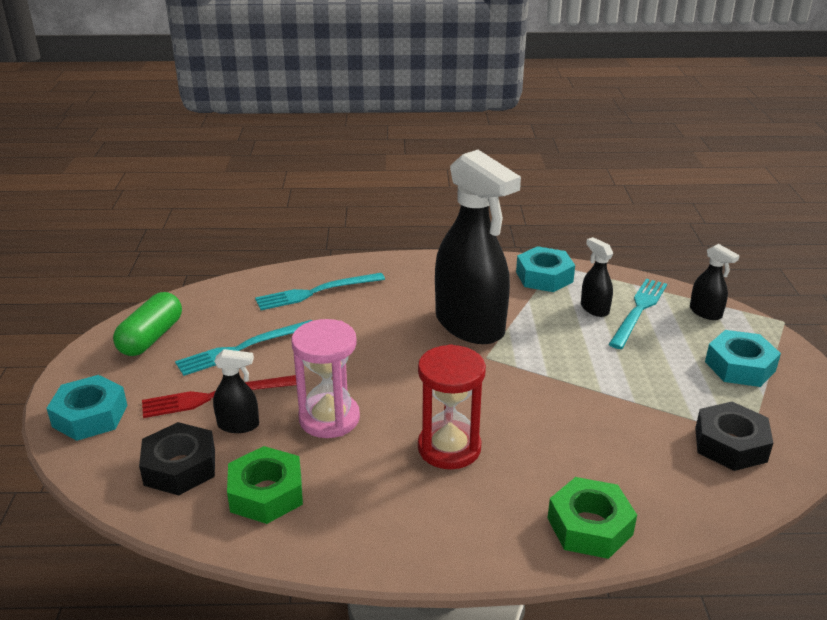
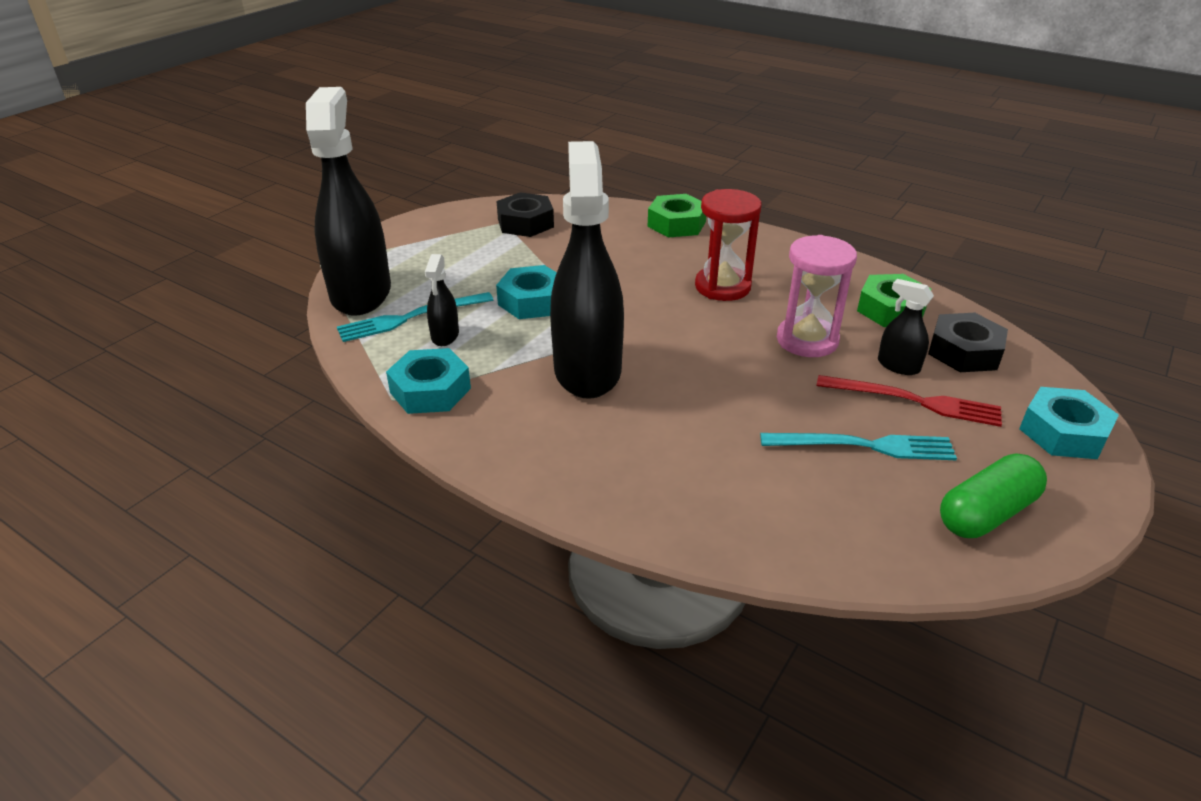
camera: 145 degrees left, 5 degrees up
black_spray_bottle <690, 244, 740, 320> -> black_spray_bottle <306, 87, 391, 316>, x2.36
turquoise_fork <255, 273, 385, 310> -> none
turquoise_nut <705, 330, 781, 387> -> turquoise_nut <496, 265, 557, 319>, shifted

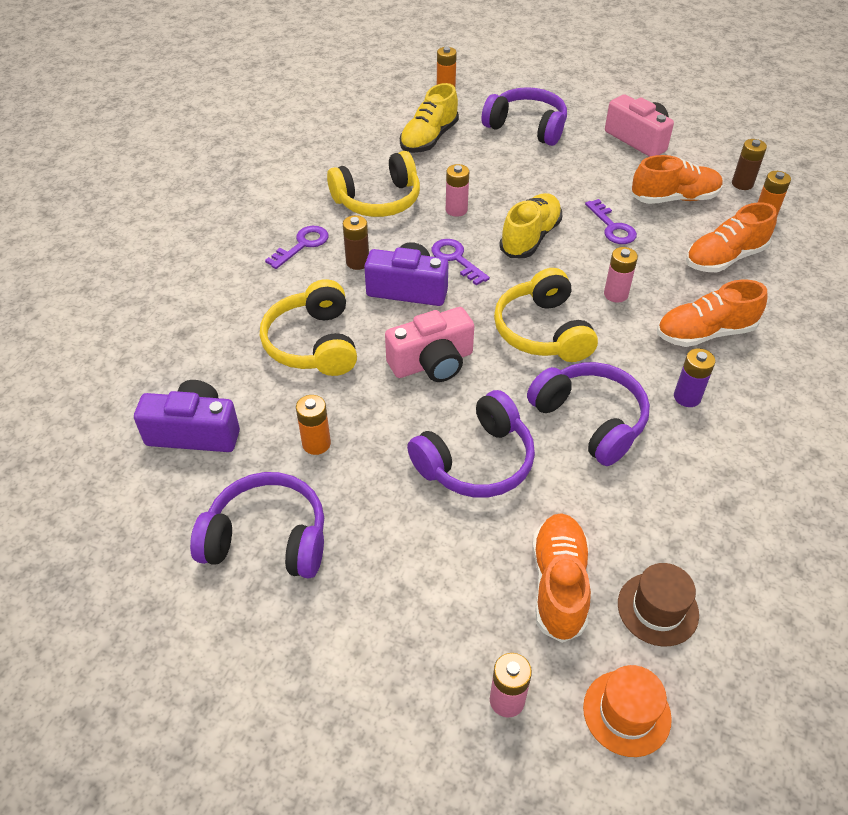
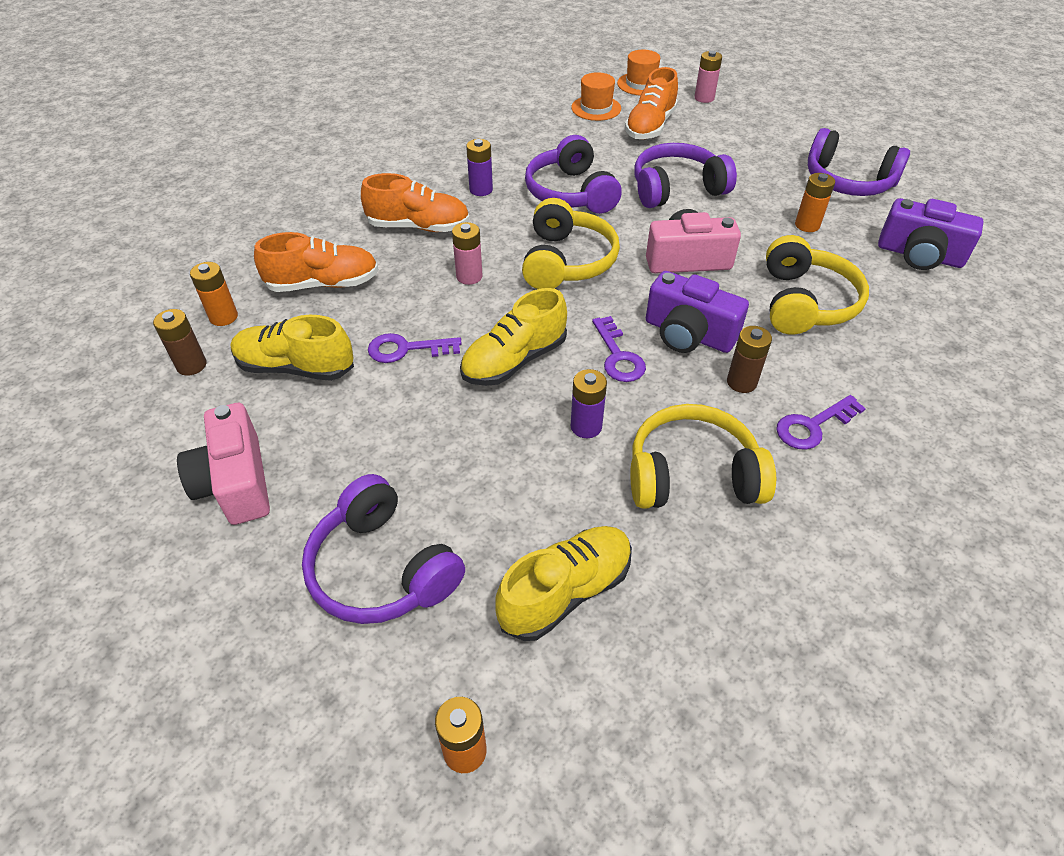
camera: 160 degrees left, 0 degrees up
orange_shoe <632, 155, 723, 204> -> yellow_shoe <231, 315, 354, 381>
pink_battery <446, 164, 469, 217> -> purple_battery <571, 369, 607, 438>
purple_key <585, 199, 637, 244> -> purple_key <368, 333, 462, 363>, 90 degrees counterclockwise
brown_hat <618, 563, 699, 647> -> orange_hat <571, 72, 621, 121>

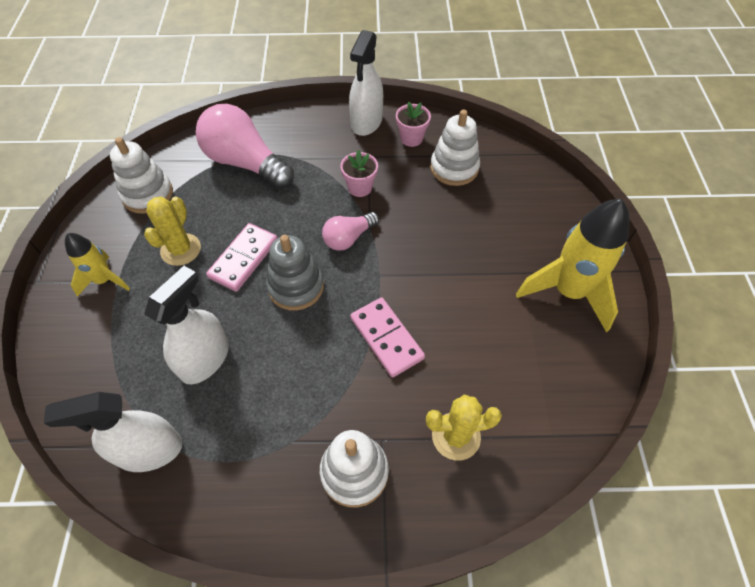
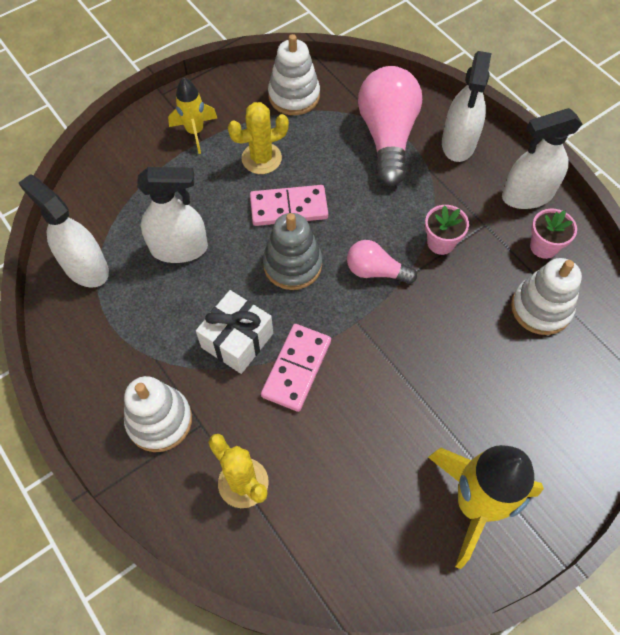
camera: 55 degrees right, 5 degrees up
none -> white_spray_bottle <442, 51, 492, 162>
none -> white_gift <196, 290, 273, 374>

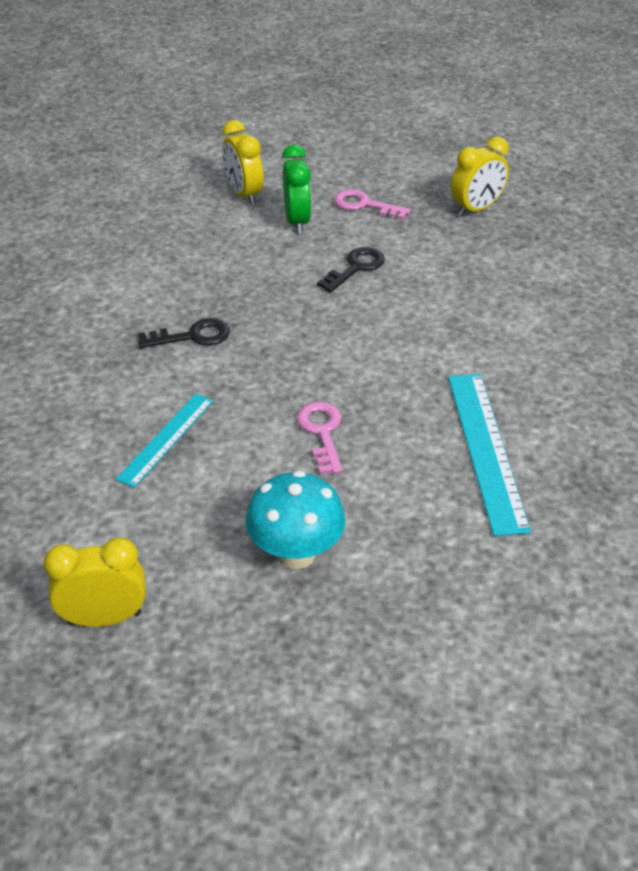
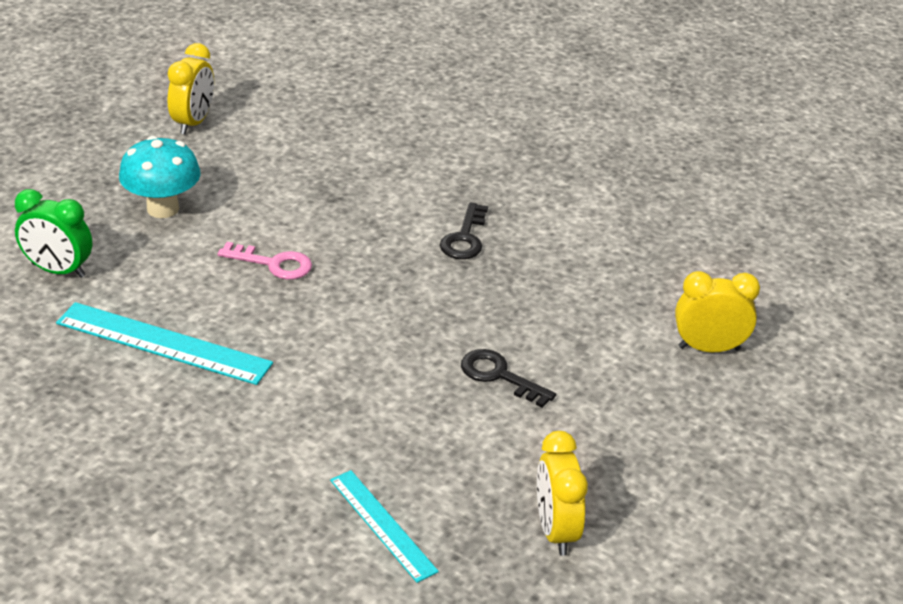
camera: 115 degrees right, 5 degrees down
green_clock <282, 144, 311, 234> -> green_clock <15, 189, 92, 278>, shifted
pink_key <334, 189, 411, 220> -> none
black_key <317, 247, 385, 293> -> black_key <461, 349, 556, 408>, 150 degrees clockwise
turquoise_ruler <116, 394, 213, 488> -> turquoise_ruler <330, 470, 439, 583>, shifted

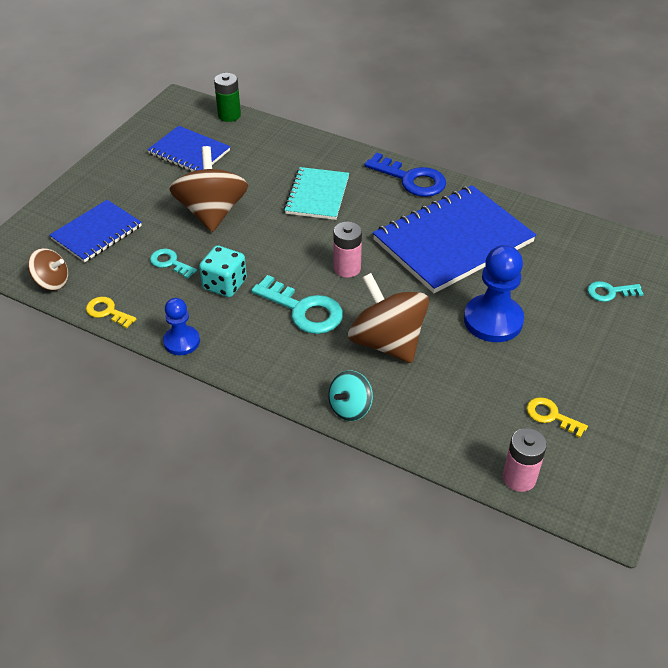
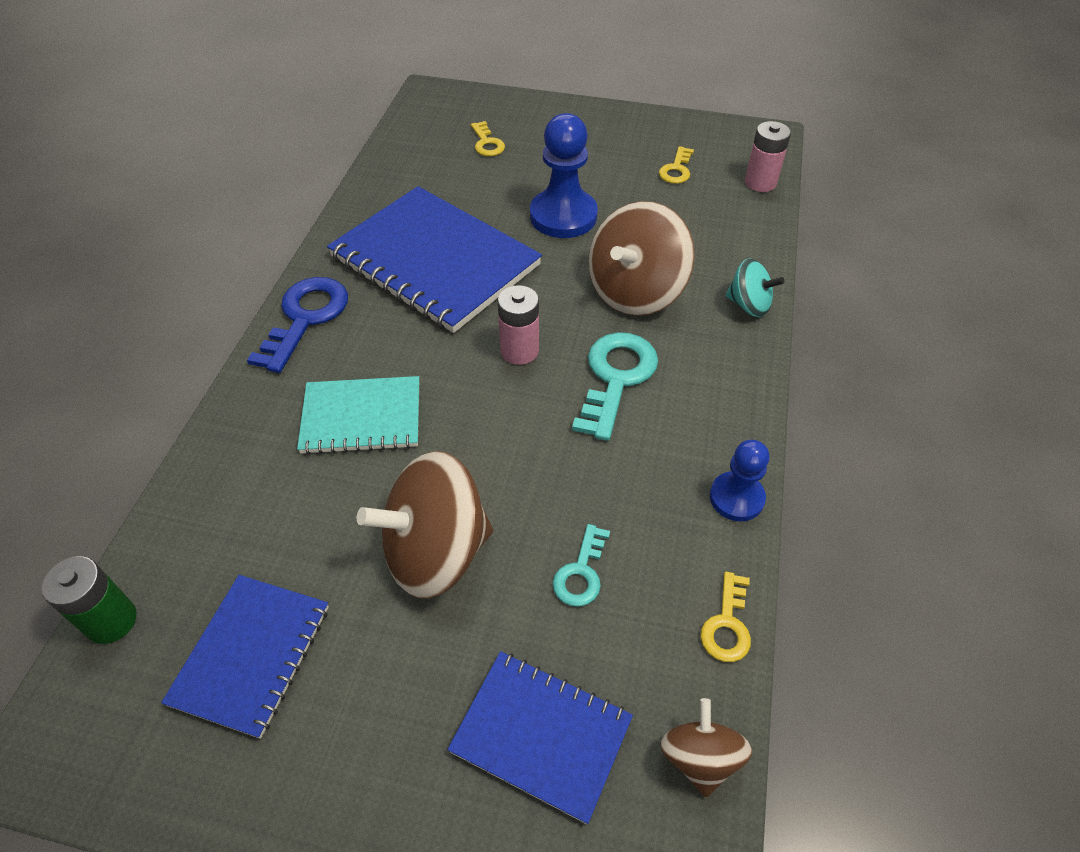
camera: 105 degrees left, 5 degrees up
turquoise_dice <199, 245, 247, 297> -> none
turquoise_key <587, 281, 644, 302> -> yellow_key <471, 121, 505, 156>

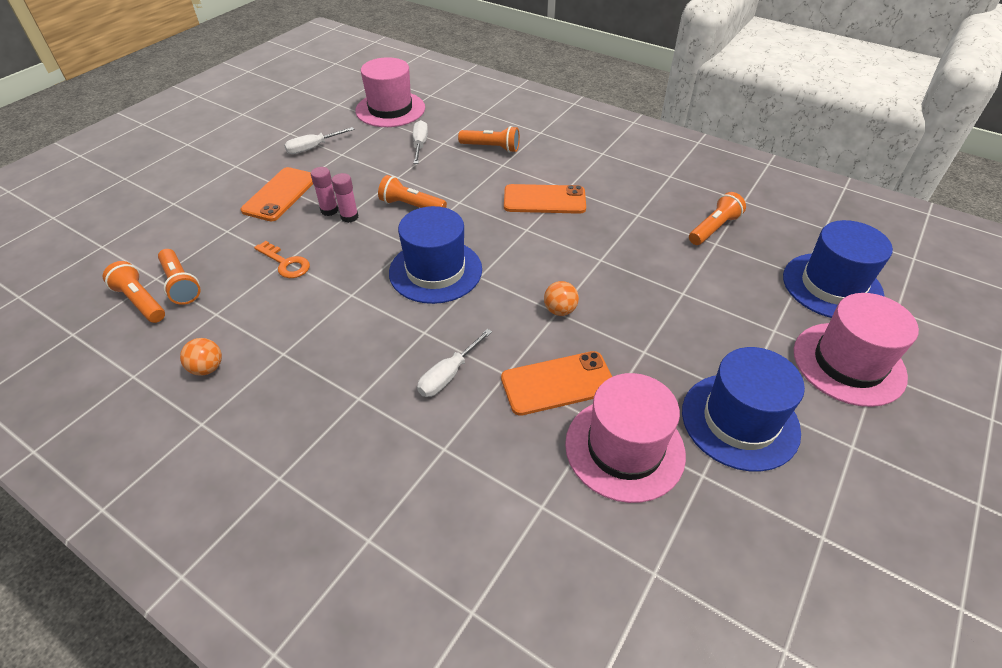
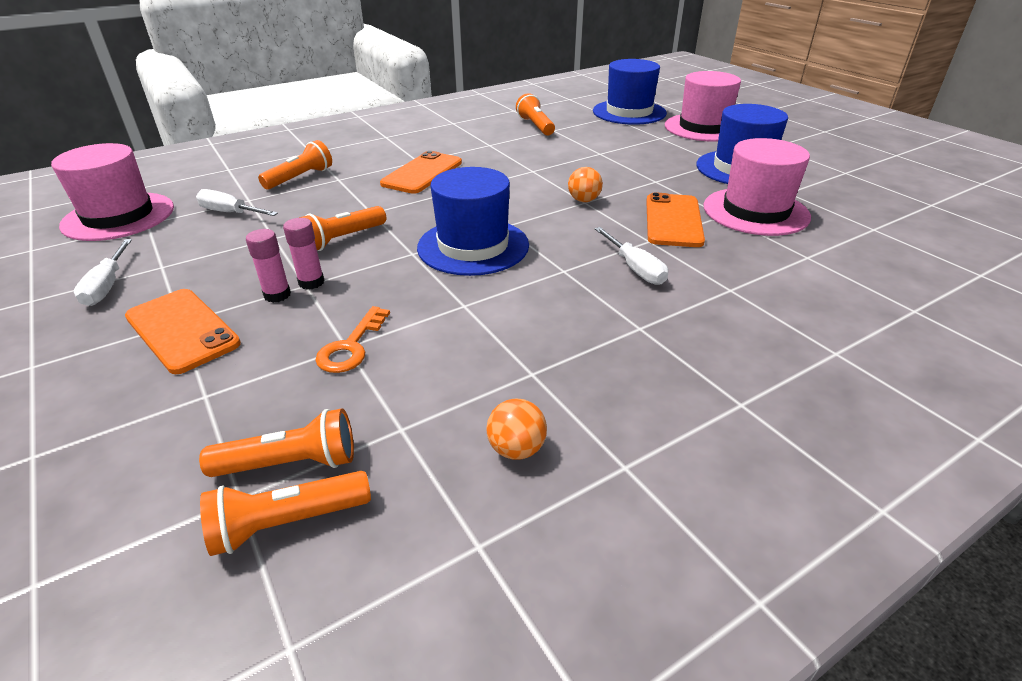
camera: 65 degrees left, 10 degrees down
orange_key <254, 241, 310, 278> -> orange_key <315, 306, 390, 373>, 135 degrees clockwise

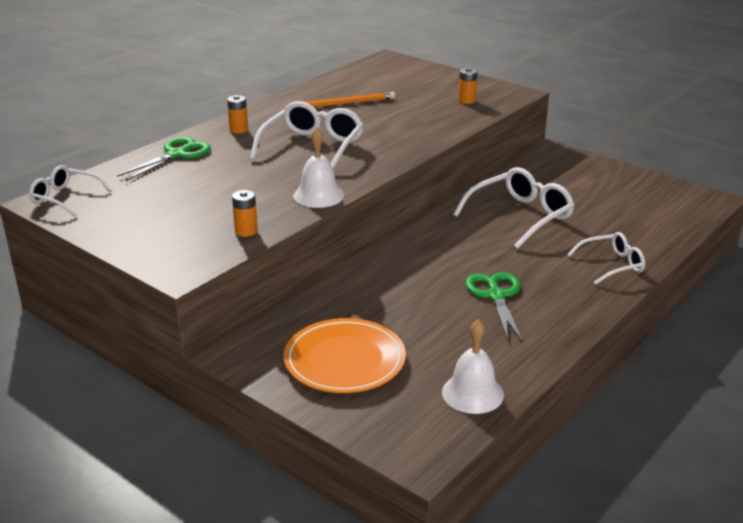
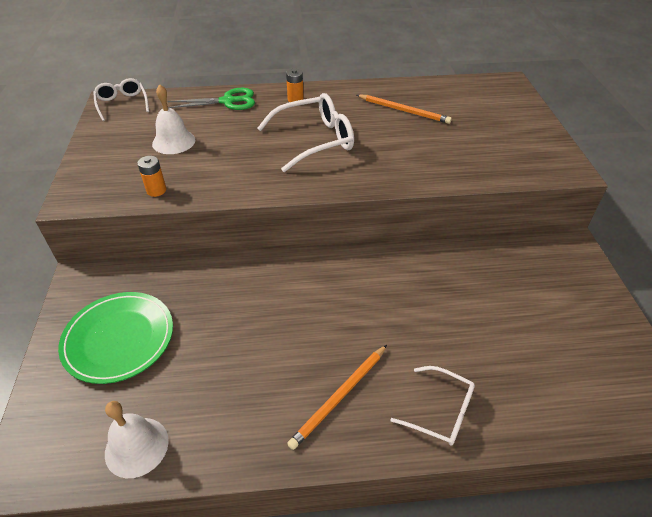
camera: 45 degrees right, 15 degrees up
orange_battery <458, 68, 477, 104> -> none
white_bell <293, 127, 344, 208> -> white_bell <152, 84, 195, 154>, shifted
white_glasses <453, 167, 575, 249> -> none
green_scissors <465, 272, 523, 343> -> none
orange_plate <284, 318, 406, 393> -> green_plate <58, 292, 173, 384>
none -> orange_pencil <287, 345, 387, 450>

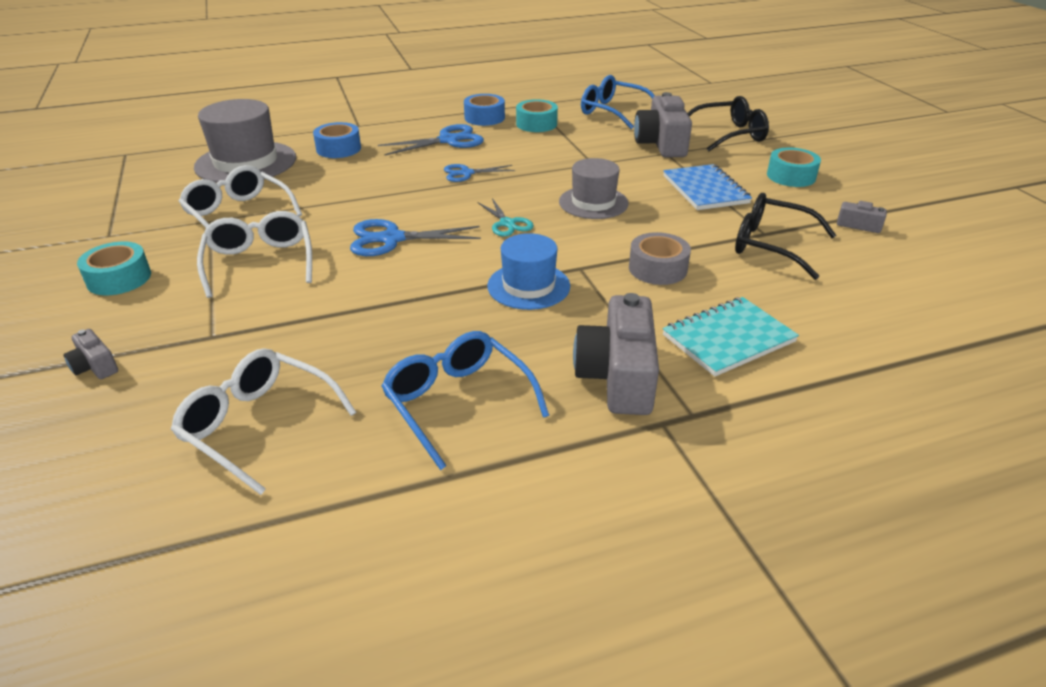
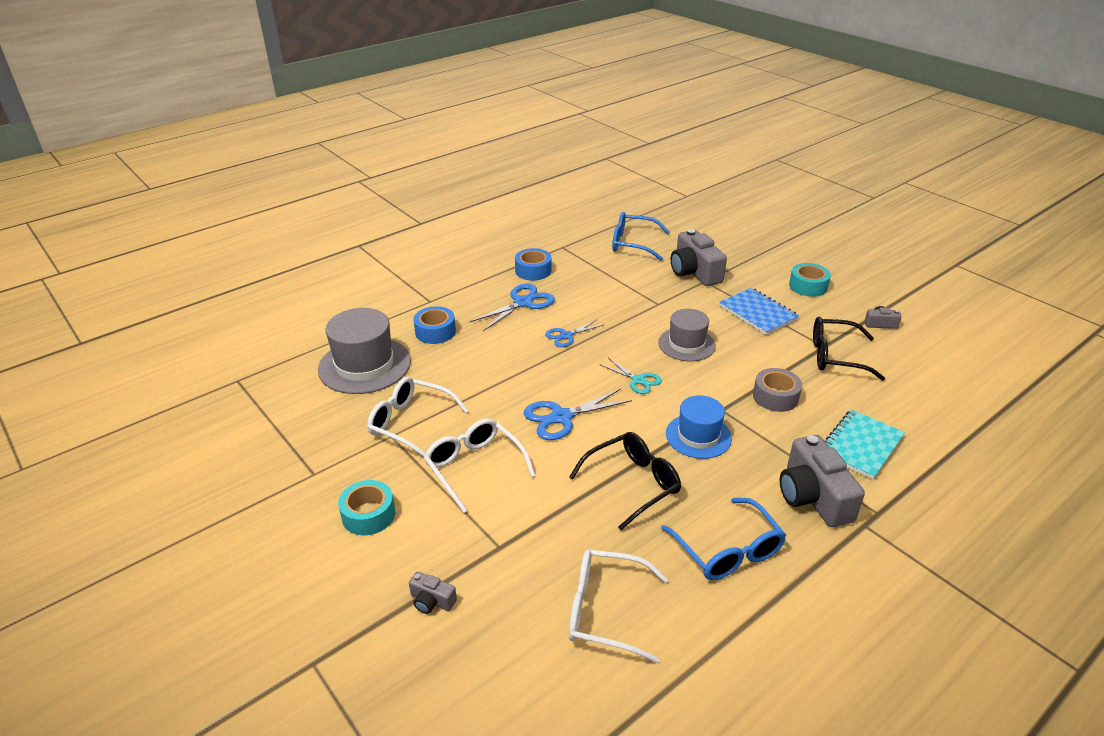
camera: 20 degrees left, 0 degrees up
black_glasses <687, 96, 769, 152> -> black_glasses <569, 432, 681, 530>, shifted
turquoise_tape <516, 99, 558, 132> -> none
blue_glasses <381, 331, 549, 470> -> blue_glasses <661, 498, 786, 580>, 150 degrees counterclockwise

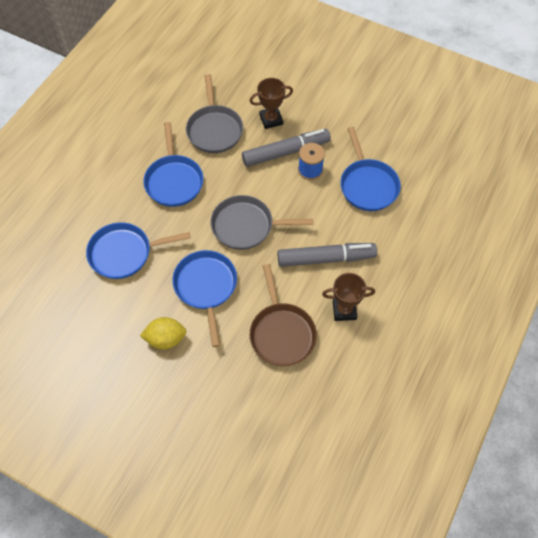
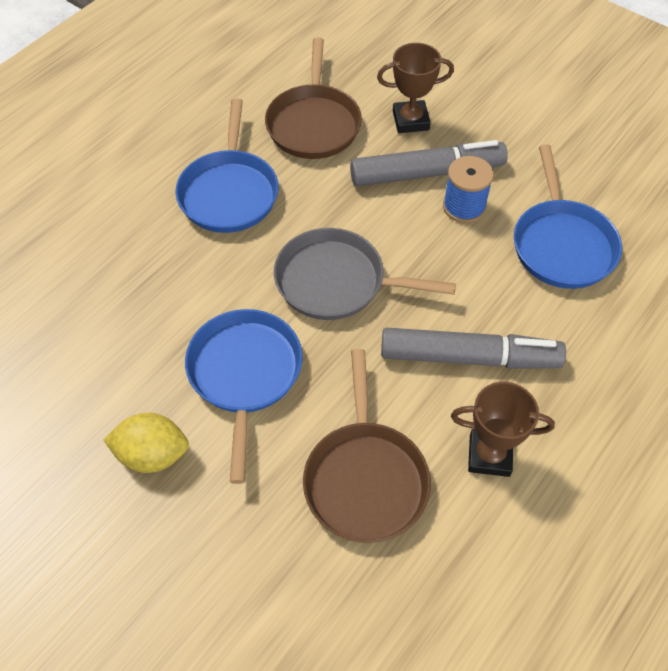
camera: 10 degrees right, 5 degrees down
grey_pan <186, 74, 243, 153> -> brown_pan <265, 38, 362, 159>
blue_pan <86, 222, 190, 279> -> none

